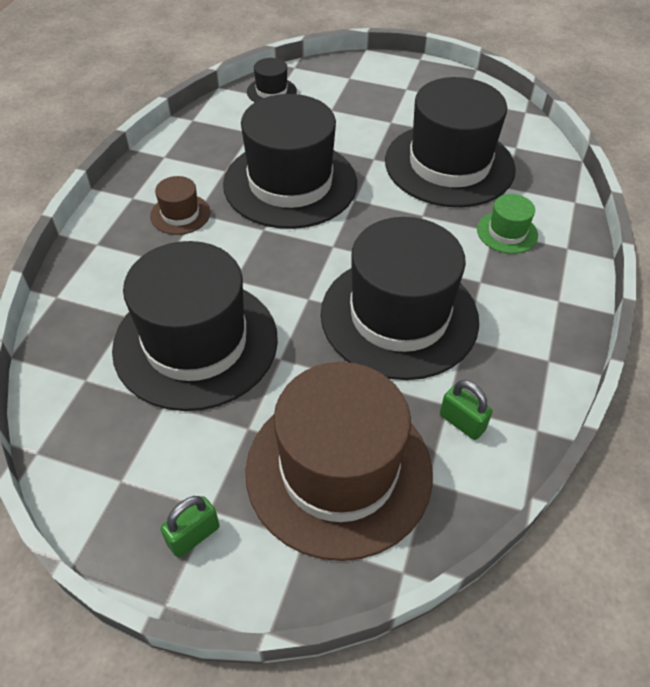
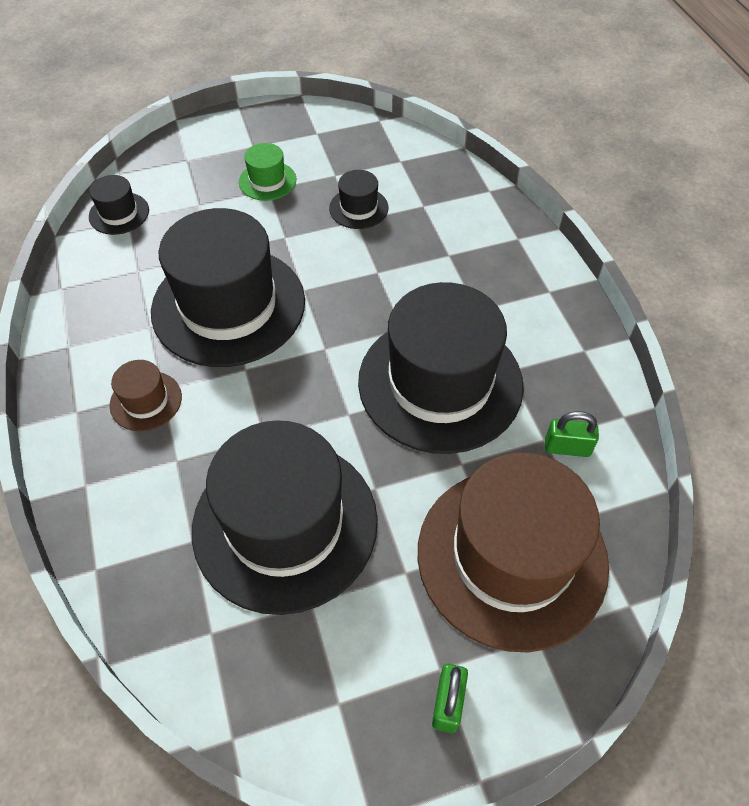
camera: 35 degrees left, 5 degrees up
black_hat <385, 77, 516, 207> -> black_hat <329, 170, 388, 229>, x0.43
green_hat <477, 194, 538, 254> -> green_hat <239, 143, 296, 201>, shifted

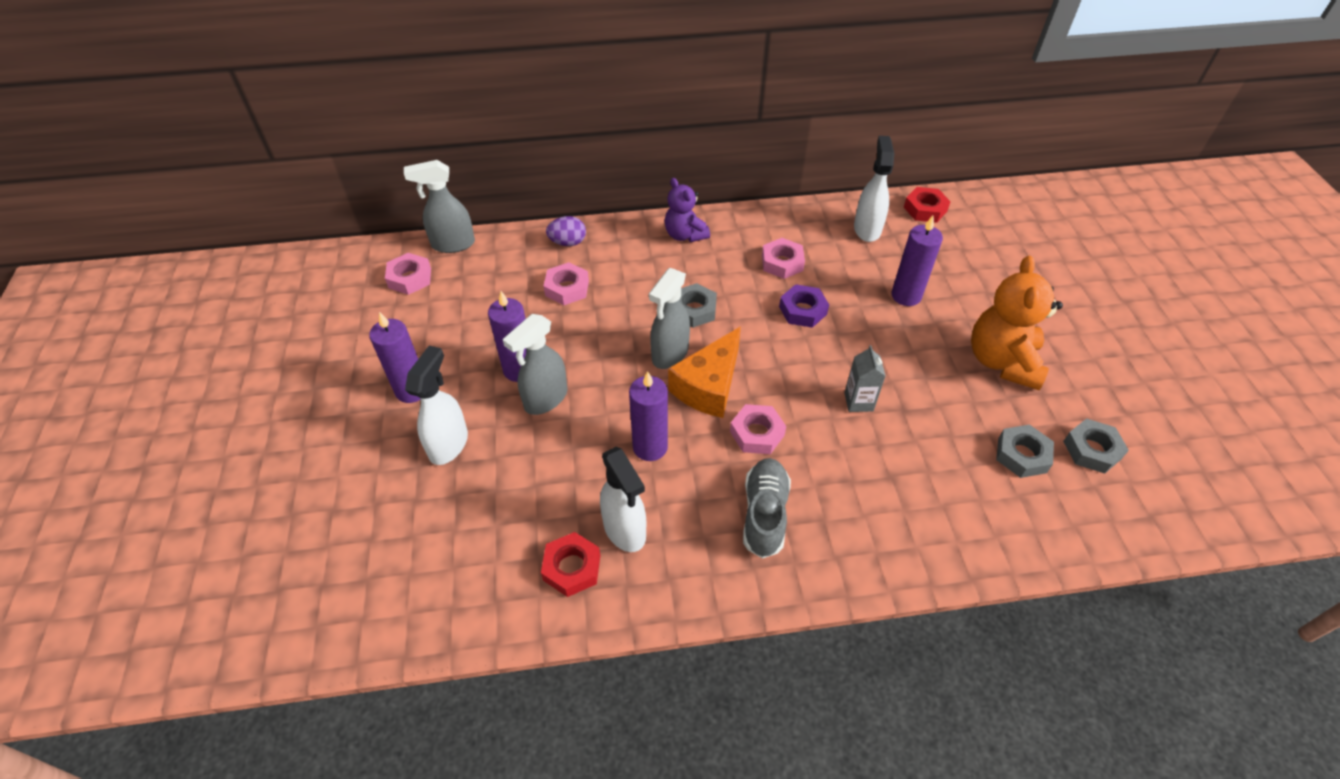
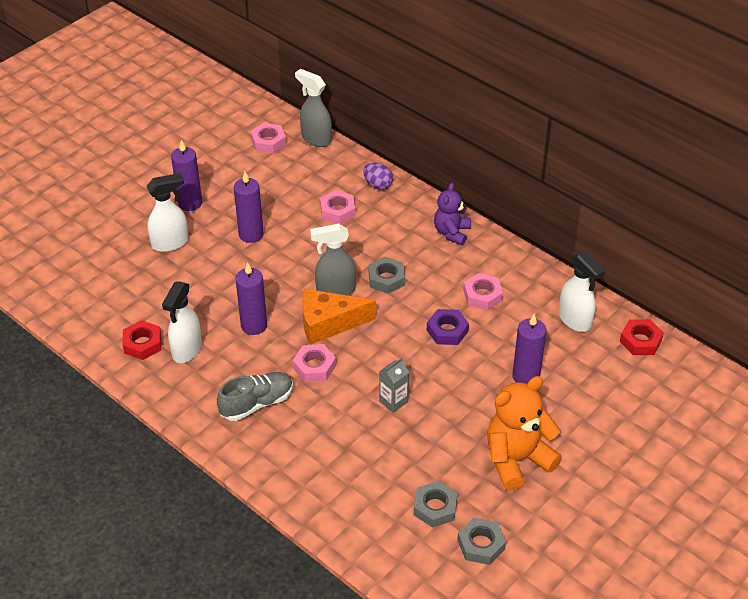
camera: 50 degrees right, 5 degrees down
white_spray_bottle <854, 136, 894, 242> -> white_spray_bottle <559, 251, 605, 332>, 90 degrees clockwise
grey_spray_bottle <503, 314, 567, 415> -> none

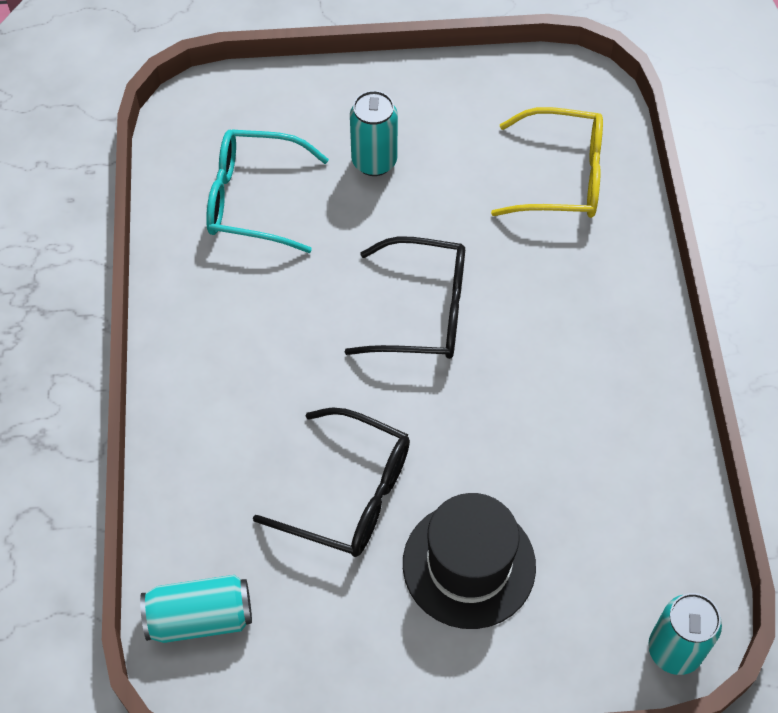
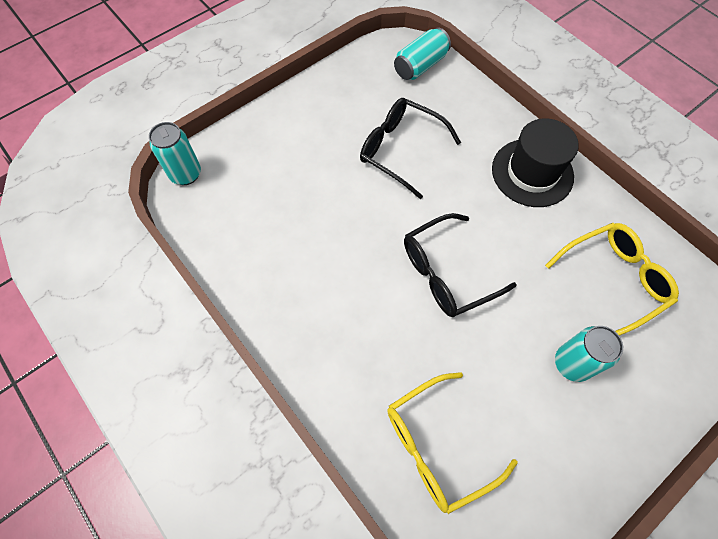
camera: 145 degrees right, 5 degrees up
turquoise_glasses <206, 129, 329, 253> -> yellow_glasses <545, 223, 679, 336>
black_glasses <253, 407, 410, 557> -> black_glasses <360, 98, 461, 199>, 45 degrees clockwise
black_hat <403, 493, 536, 629> -> black_hat <492, 118, 579, 207>, shifted

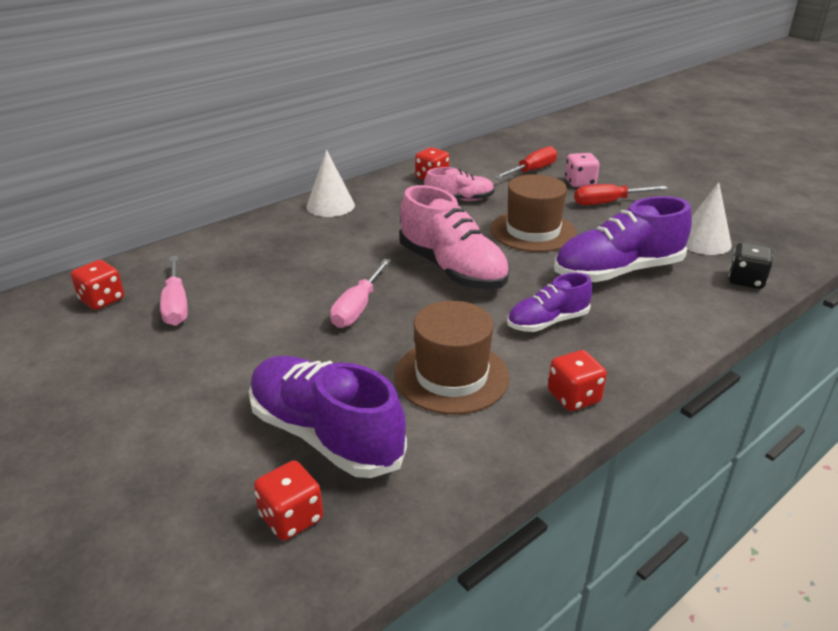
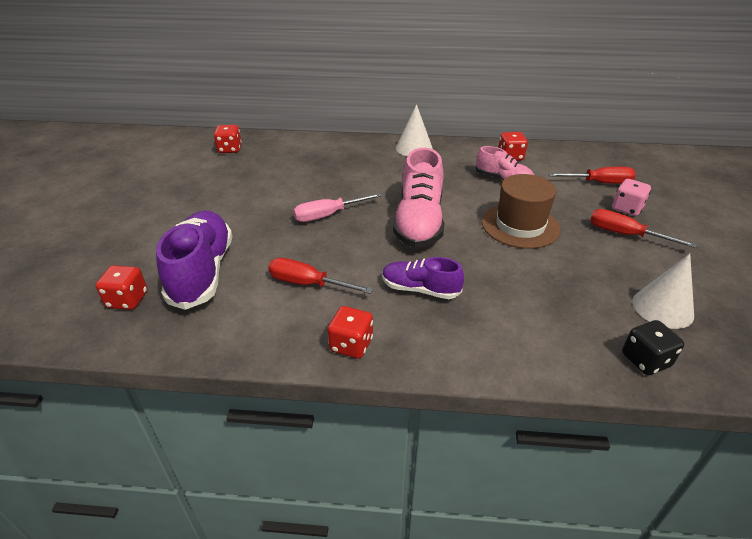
camera: 45 degrees right, 5 degrees up
purple_shoe <554, 196, 692, 282> -> none
pink_screwdriver <160, 256, 188, 326> -> none
brown_hat <395, 301, 509, 414> -> red_screwdriver <268, 258, 373, 294>

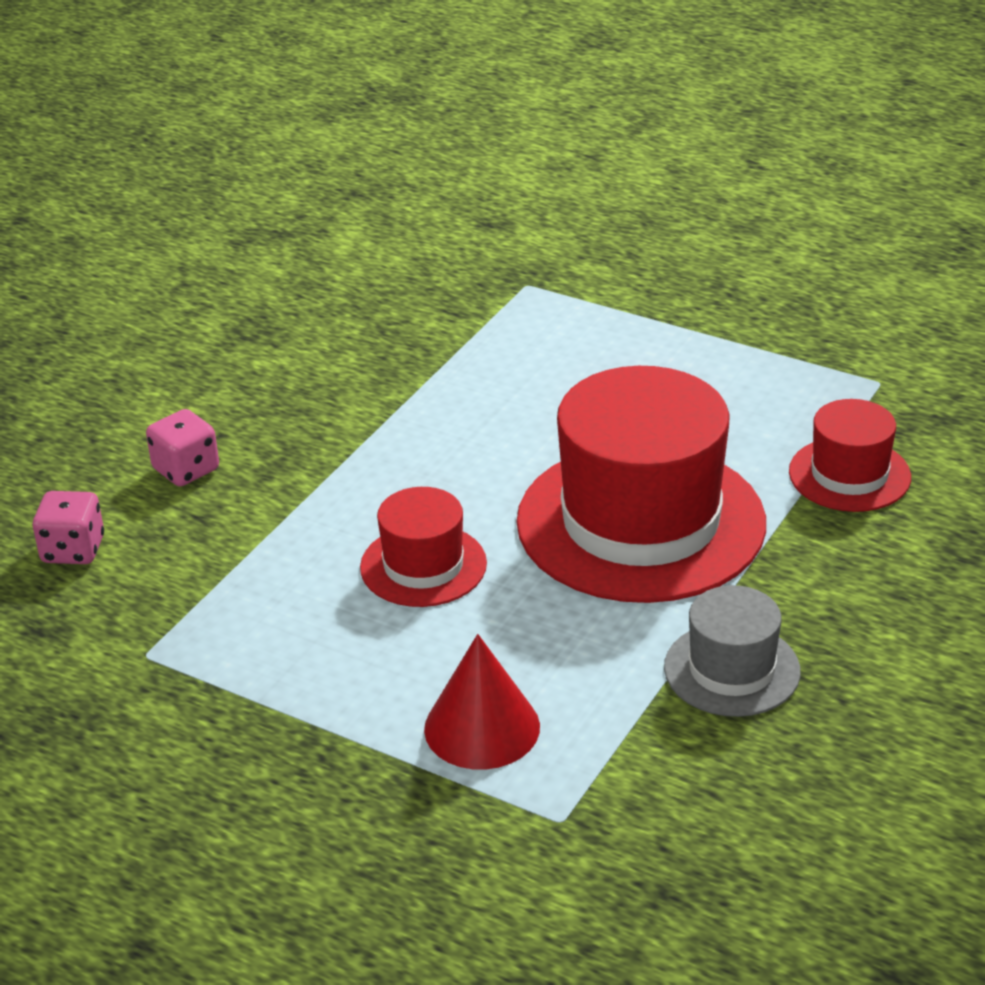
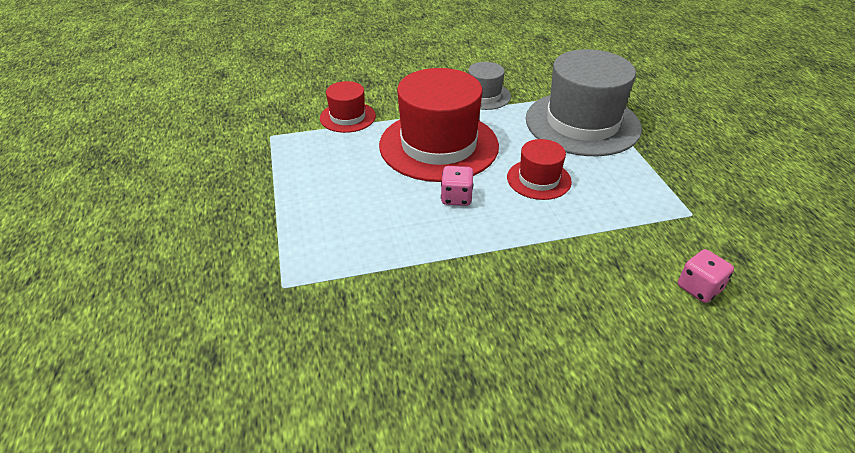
camera: 135 degrees left, 5 degrees up
pink_dice <146, 409, 219, 486> -> pink_dice <441, 166, 473, 206>, shifted
red_cone <424, 634, 540, 770> -> grey_hat <526, 49, 642, 156>

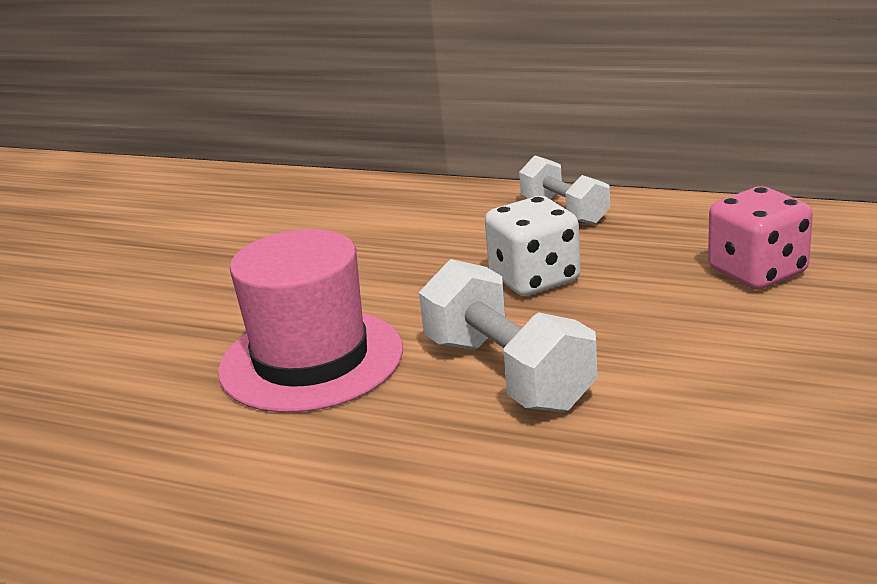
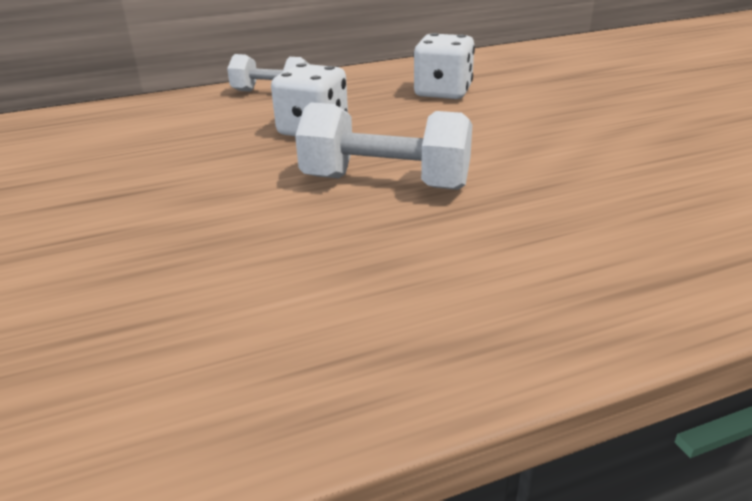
camera: 45 degrees left, 5 degrees up
pink_dice <708, 186, 813, 289> -> white_dice <414, 33, 475, 99>
pink_hat <218, 229, 403, 412> -> none

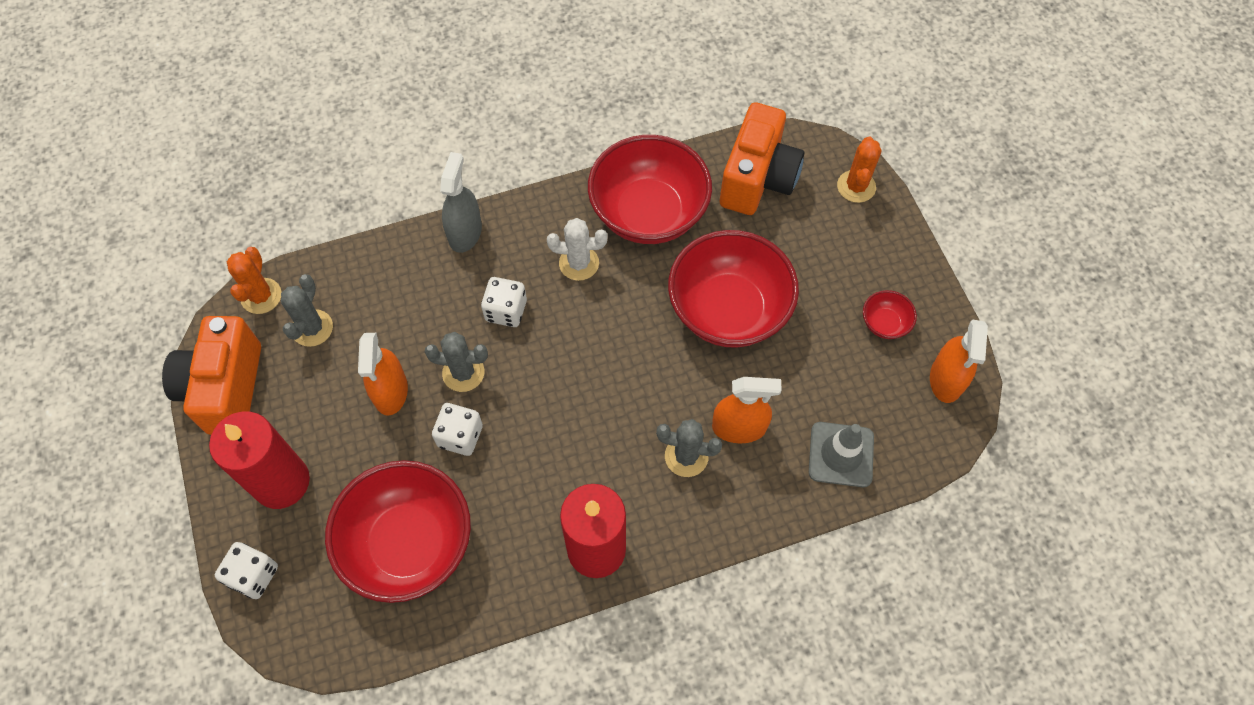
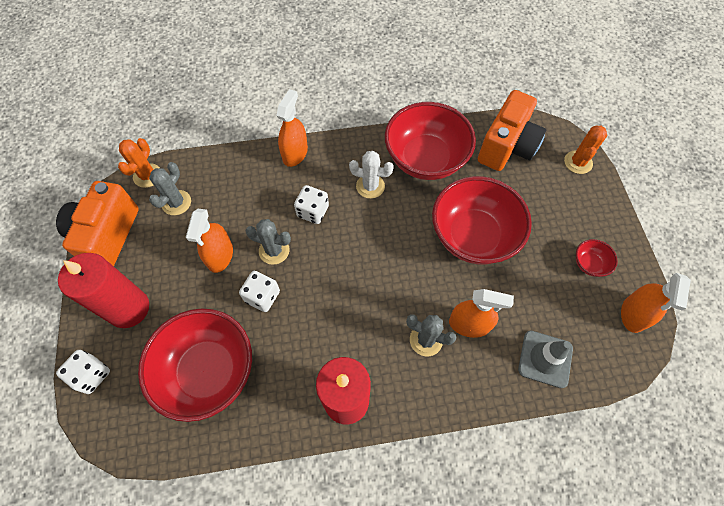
camera: 10 degrees right, 0 degrees up
grey_spray_bottle <440, 152, 482, 253> -> orange_spray_bottle <277, 89, 308, 167>

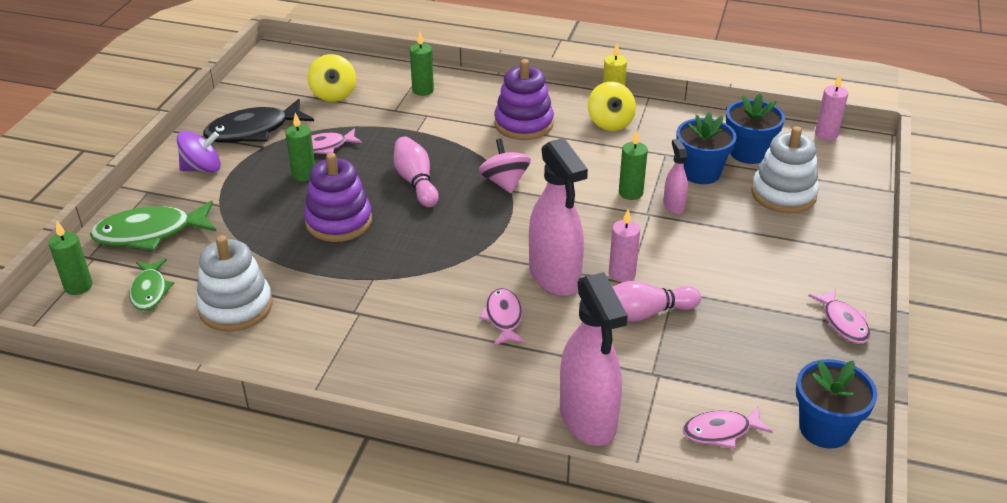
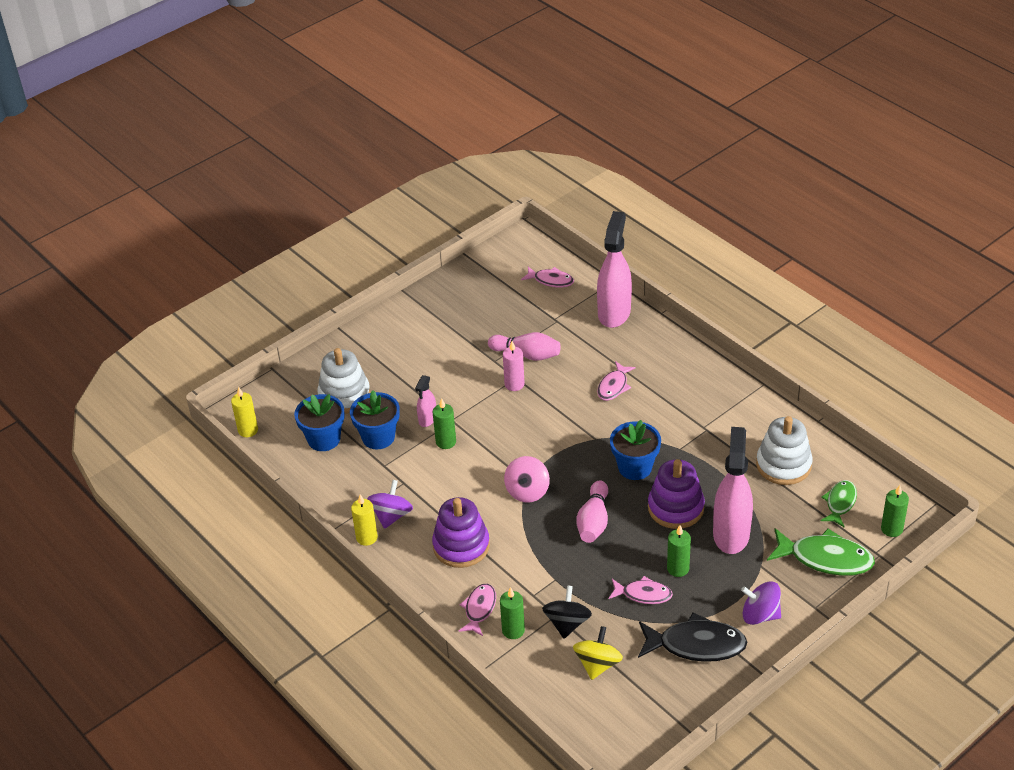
camera: 145 degrees left, 5 degrees up
pink_candle <815, 74, 848, 141> -> yellow_candle <231, 387, 258, 437>
yellow_spinning_top <588, 82, 636, 131> -> purple_spinning_top <367, 480, 413, 529>
pink_spray_bottle <529, 138, 588, 296> -> pink_spray_bottle <713, 427, 753, 554>, shifted
pink_fish <808, 288, 870, 344> -> pink_fish <458, 584, 496, 636>, shifted
blue_flower_pot <796, 359, 877, 449> -> blue_flower_pot <610, 420, 661, 480>, shifted
none -> black_spinning_top <542, 585, 592, 639>

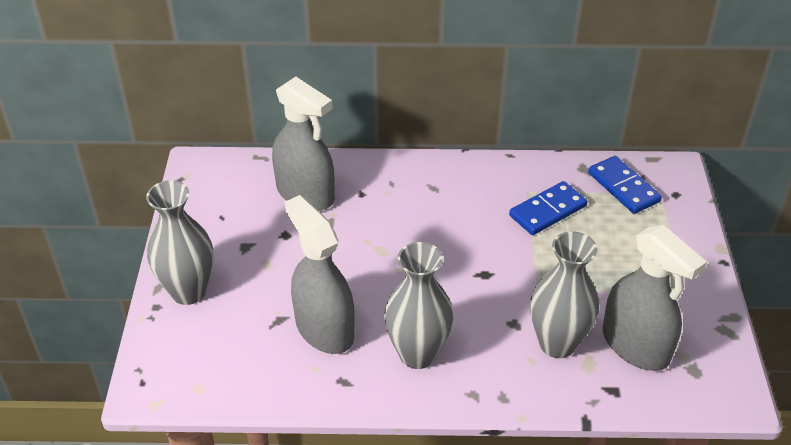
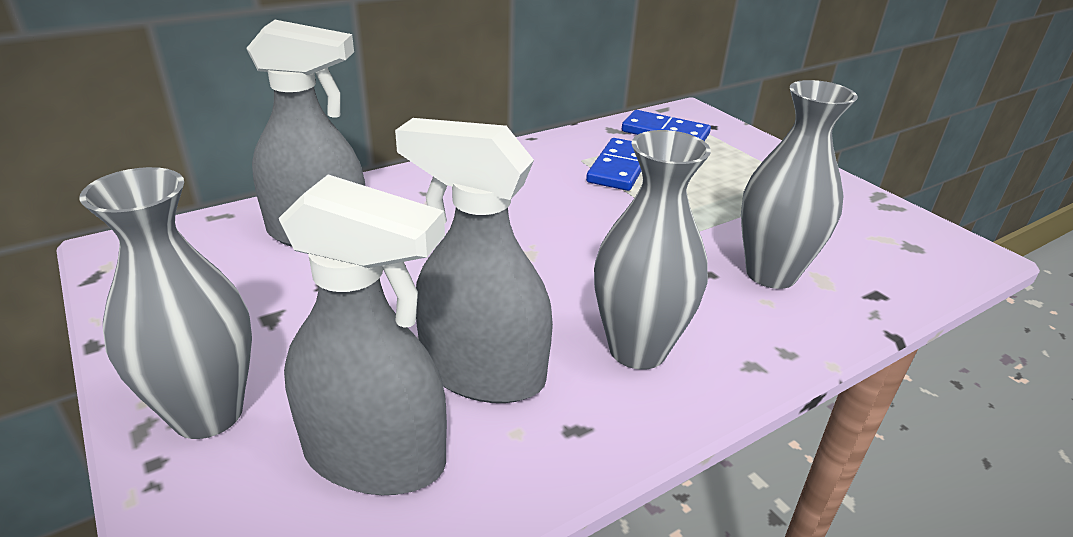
camera: 35 degrees left, 10 degrees down
grey_spray_bottle <603, 225, 707, 371> -> grey_spray_bottle <278, 174, 447, 495>, shifted

